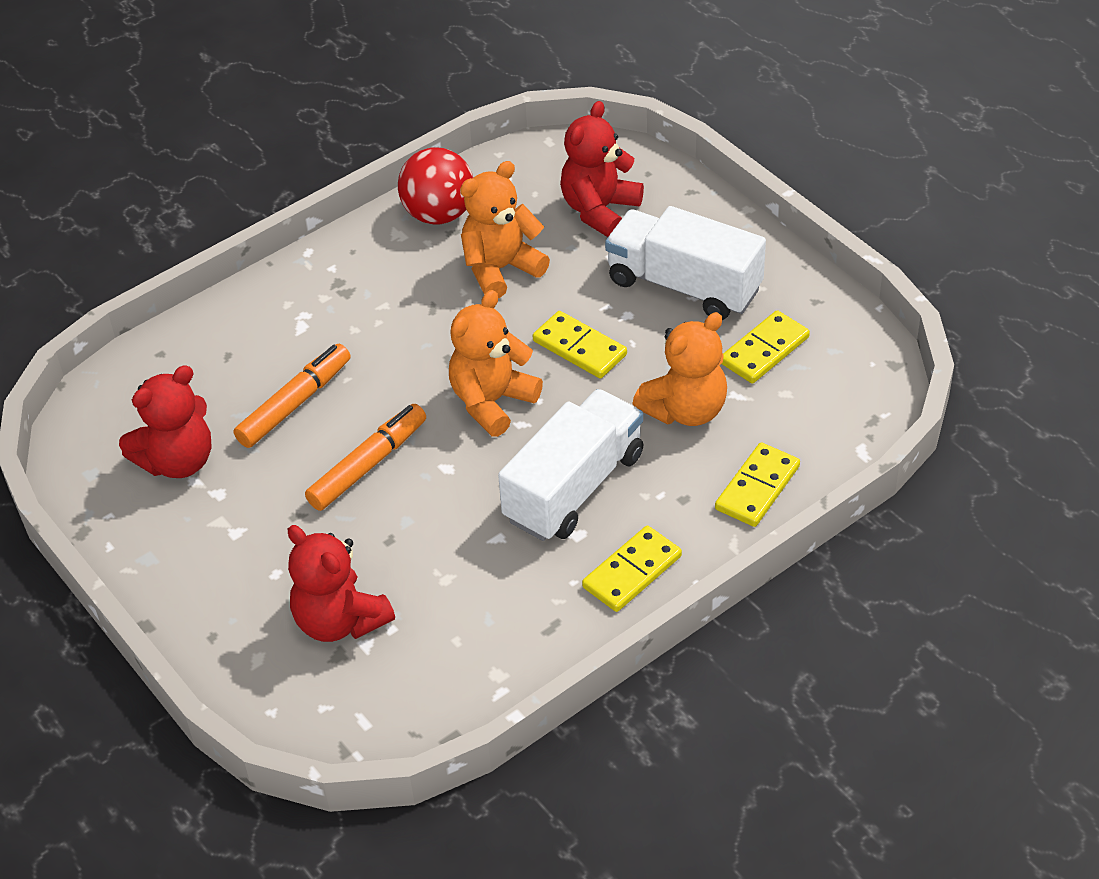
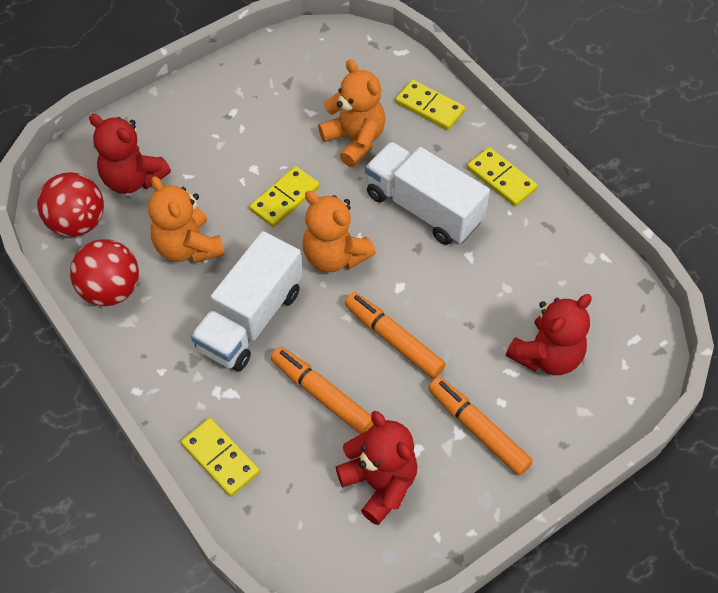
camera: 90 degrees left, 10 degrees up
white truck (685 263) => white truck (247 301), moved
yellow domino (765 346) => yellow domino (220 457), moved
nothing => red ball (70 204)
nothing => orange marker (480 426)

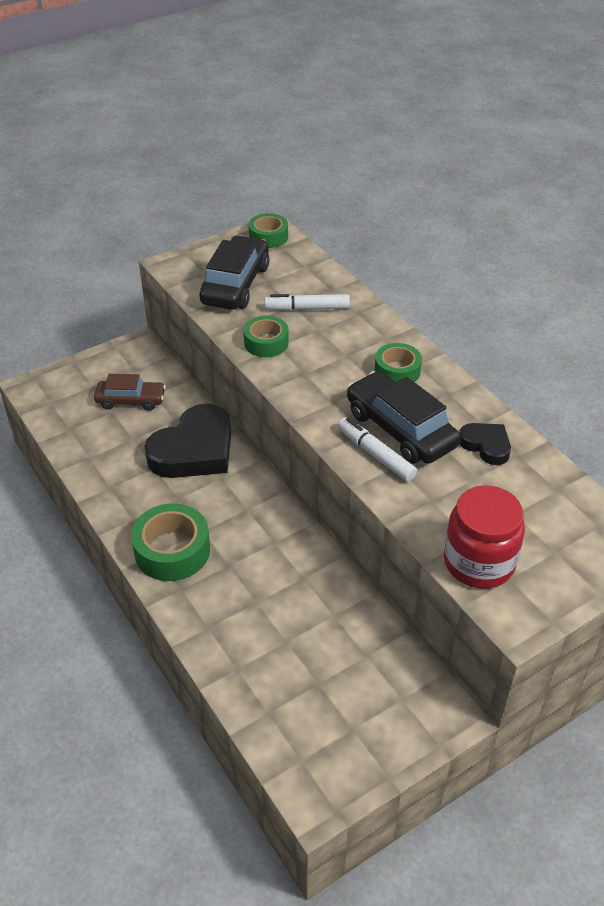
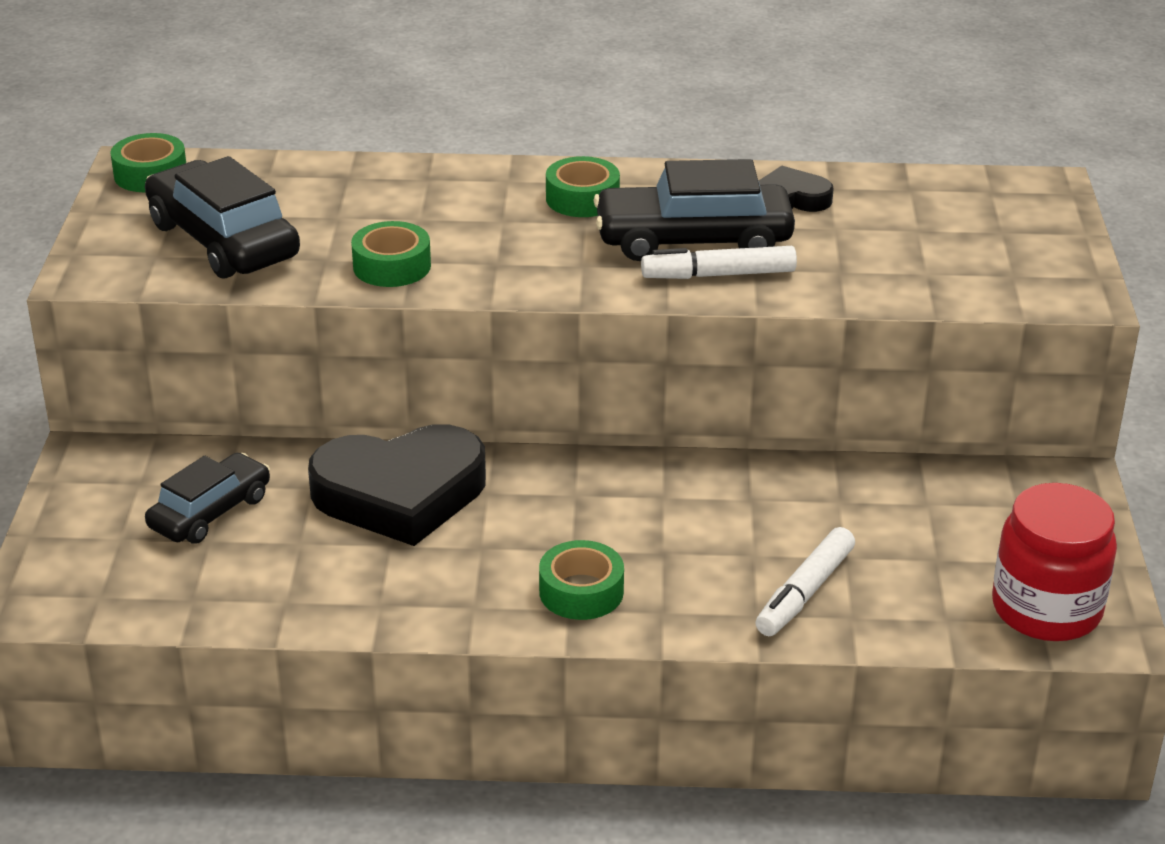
camera: 55 degrees left, 10 degrees down
white marker (307 302) => white marker (805 581), moved
brown car (130 392) => black car (207 498)
black heart (187 441) => black heart (397 485), 90 degrees clockwise
red jar (484 537) => red jar (1054 562), moved
green tape (170 542) => green tape (581 580), x0.64

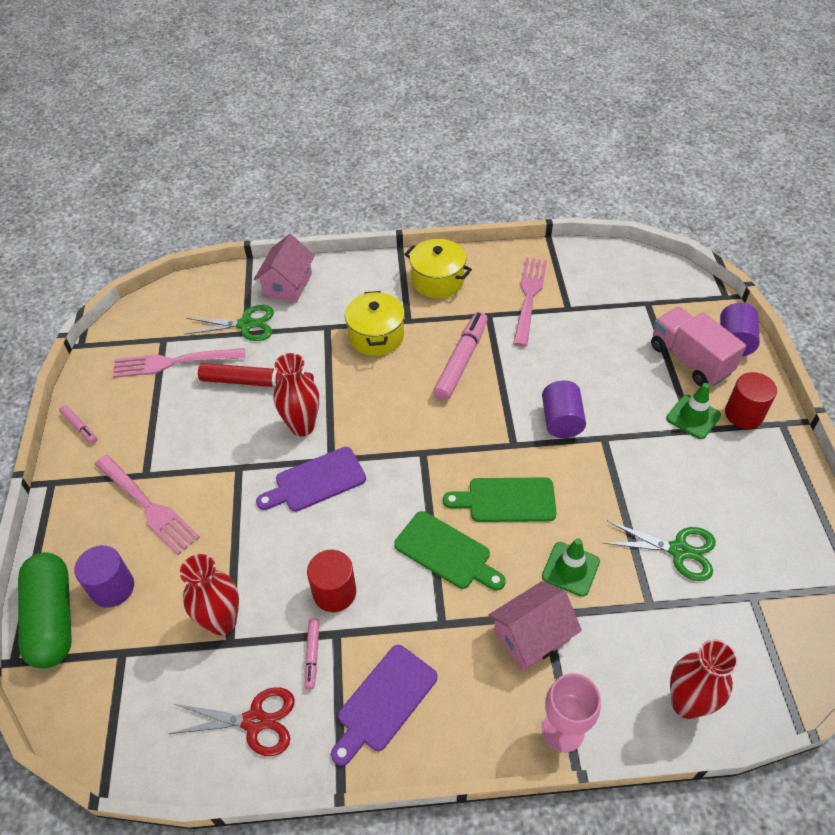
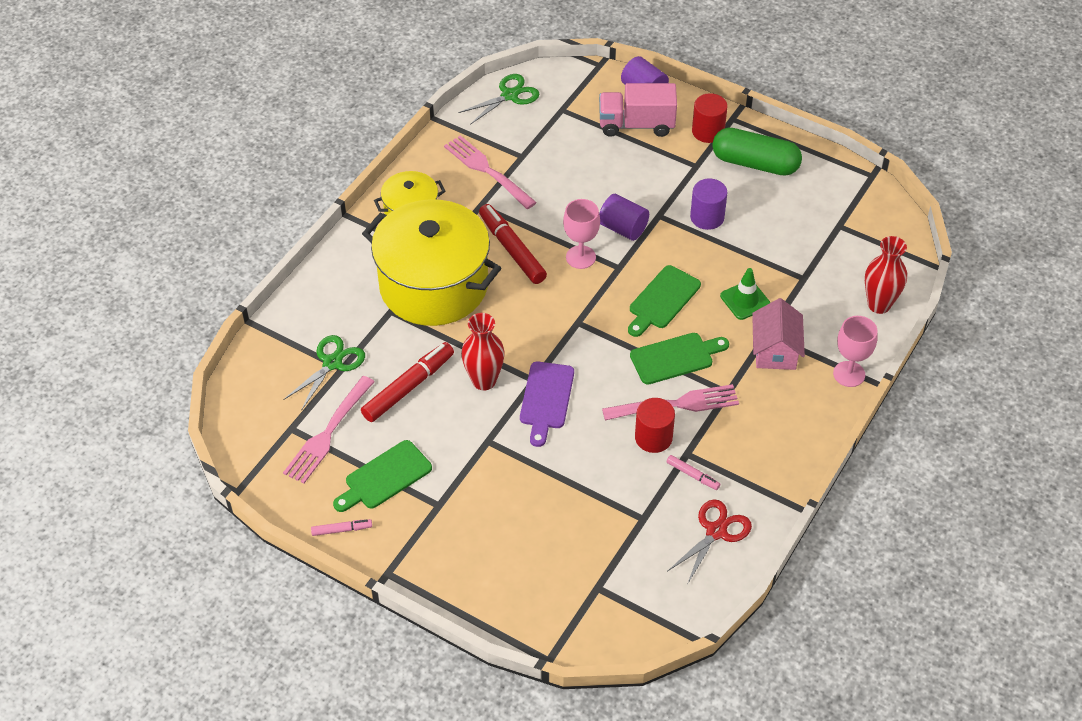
camera: 55 degrees left, 0 degrees up
pink house (284 268) => nothing
yellow pot (375 323) => yellow pot (431 262), x1.96
pink marker (460 356) => red marker (513 244)
green traffic cone (693 411) => nothing
pink fork (147 505) => pink fork (670 402), moved
green scissors (659 551) => green scissors (499 99), moved
purple cylinder (104 576) => purple cylinder (708 204), moved
green capsule (45 611) => green capsule (757 152), moved
red vase (209 594) => nothing
purple cutting board (384 705) => nothing
nothing => pink goblet (581 234)
nothing => green cutting board (382 476)

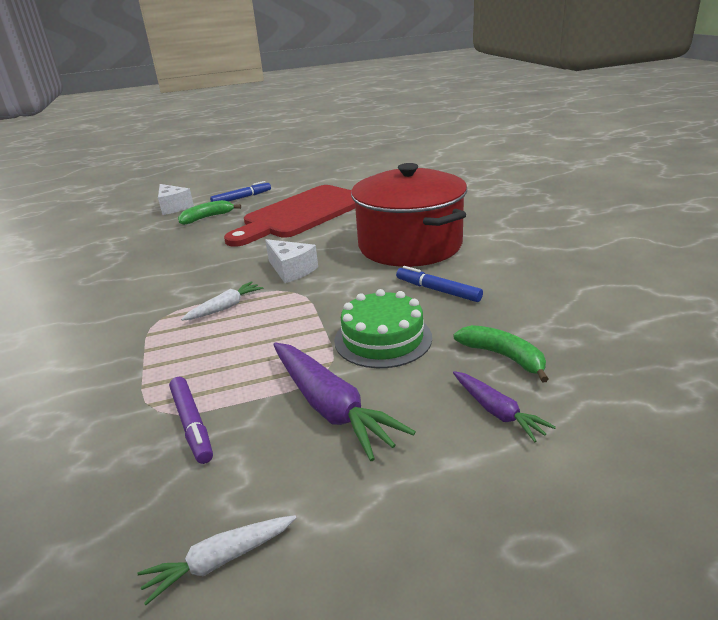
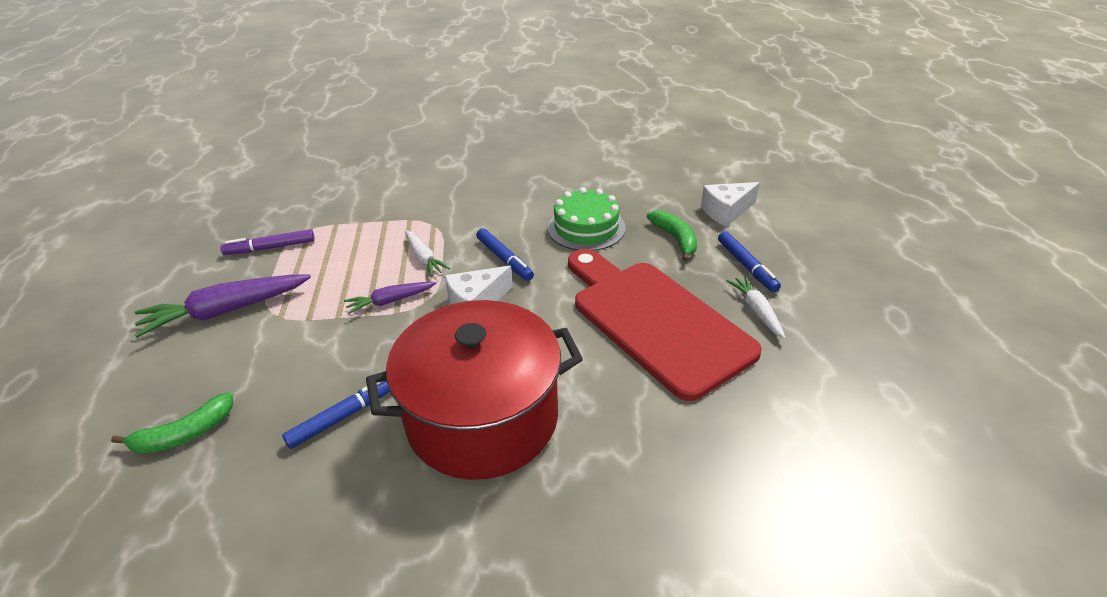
camera: 100 degrees right, 10 degrees up
green cake (383 328) => green cake (587 219), moved
purple carrot (504 406) => purple carrot (390 298), moved
white carrot (216 560) => white carrot (756 307), moved
nothing => blue marker (505 254)

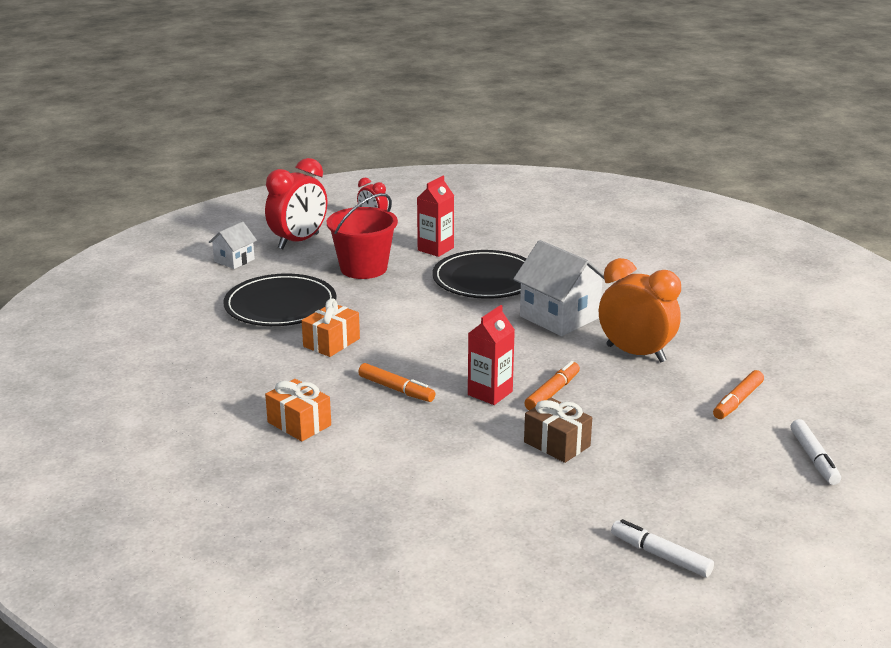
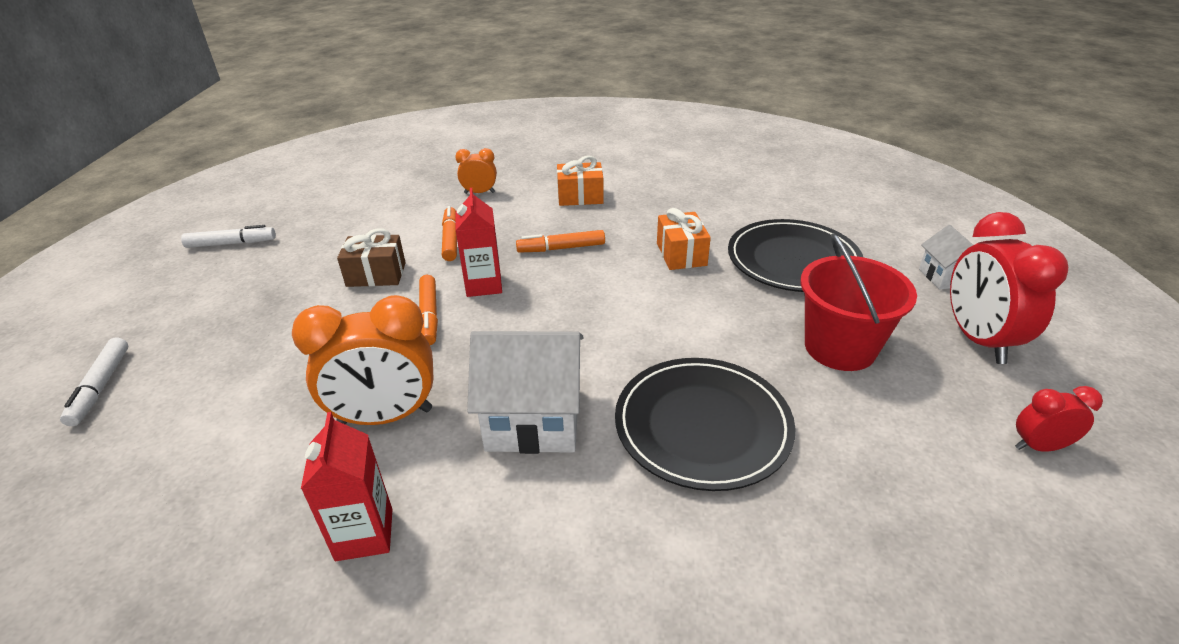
camera: 135 degrees right, 10 degrees up
red carton (435 216) => red carton (347 486), moved
orange marker (738 394) => orange marker (449 233), moved
white marker (816 452) => white marker (94 381), 135 degrees counterclockwise
nothing => orange clock (476 171)

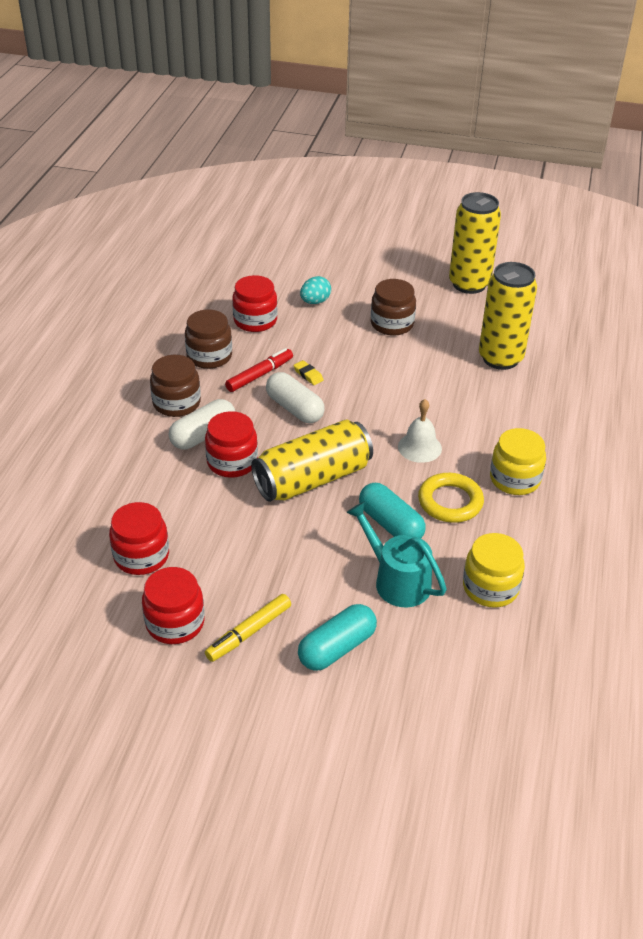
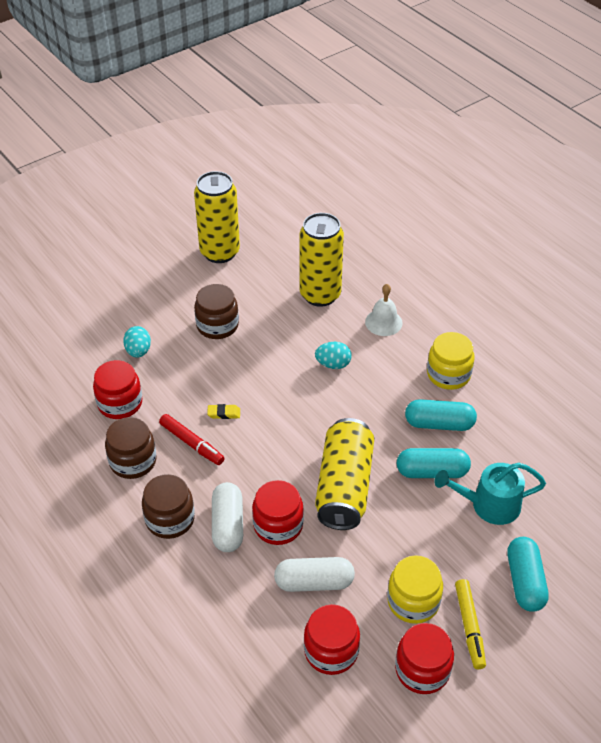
camera: 50 degrees left, 5 degrees up
red marker (259 370) => red marker (191 439), 135 degrees clockwise
white capsule (295 397) => white capsule (314 574), moved
white bell (420 431) => white bell (384 310), moved
yellow ring (451 498) => turquoise capsule (441 415)
yellow jar (494 570) => yellow jar (415 589), moved
nothing => turquoise egg (333 355)

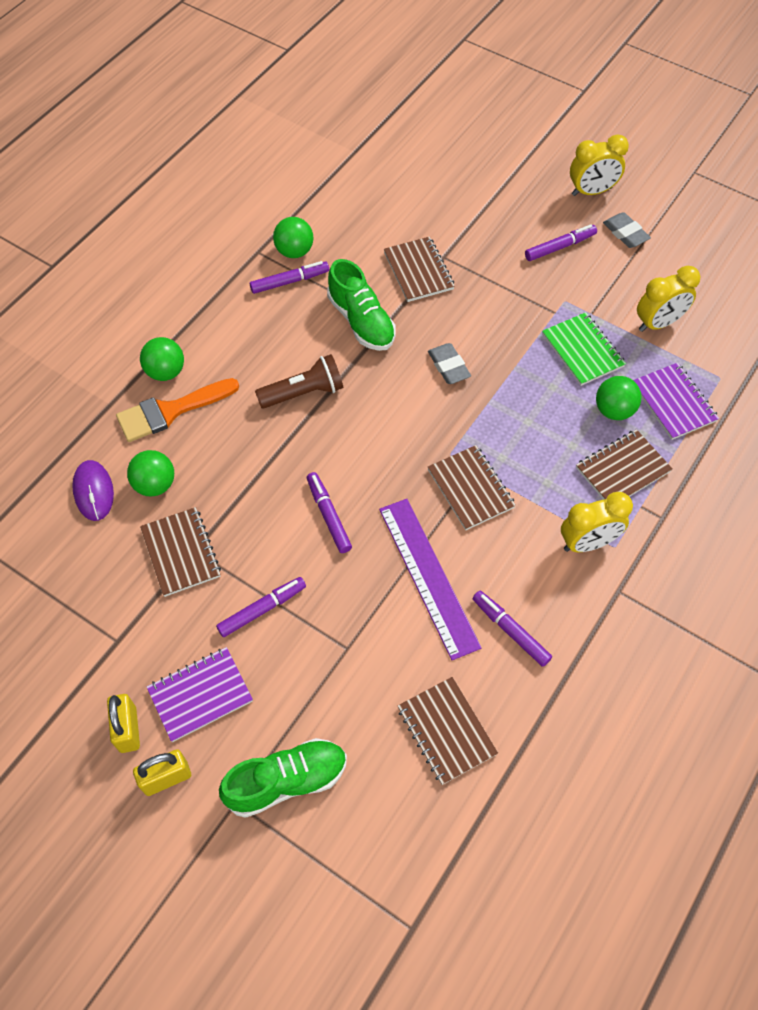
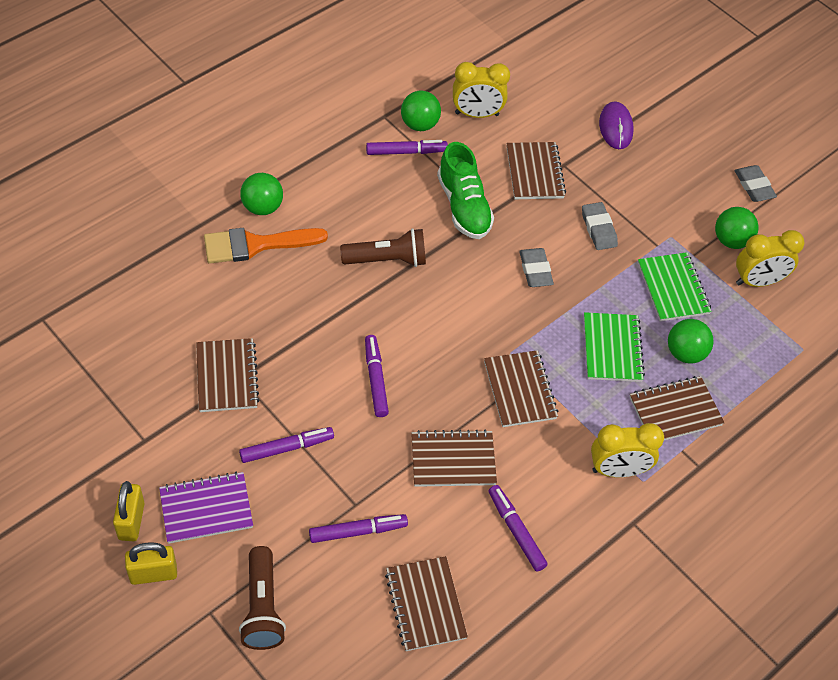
camera: 10 degrees right, 5 degrees down
yellow clock (599 165) => yellow clock (481 90), moved
purple marker (561 242) => purple marker (358 528), moved
purple notebook (676 401) => nothing
green ball (150 473) => green ball (737 228), moved
purple mouse (93 490) => purple mouse (616 125), moved
purple ruler (430 579) => brown notebook (454 458)
green shoe (283 778) => brown flashlight (262 598)
nothing => grey eraser (600 226)
nothing => green notebook (614 347)

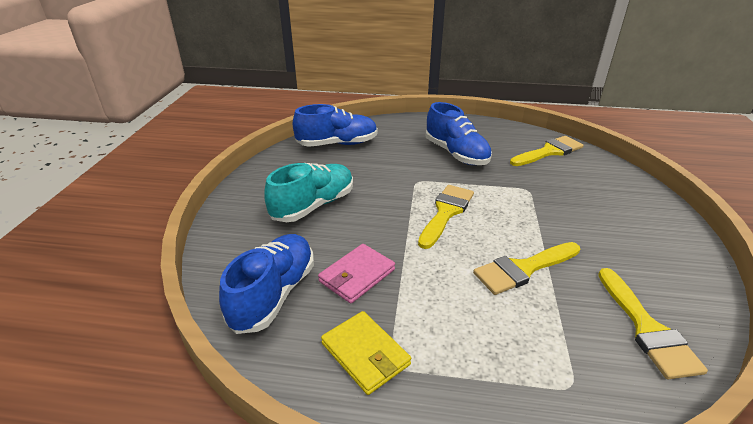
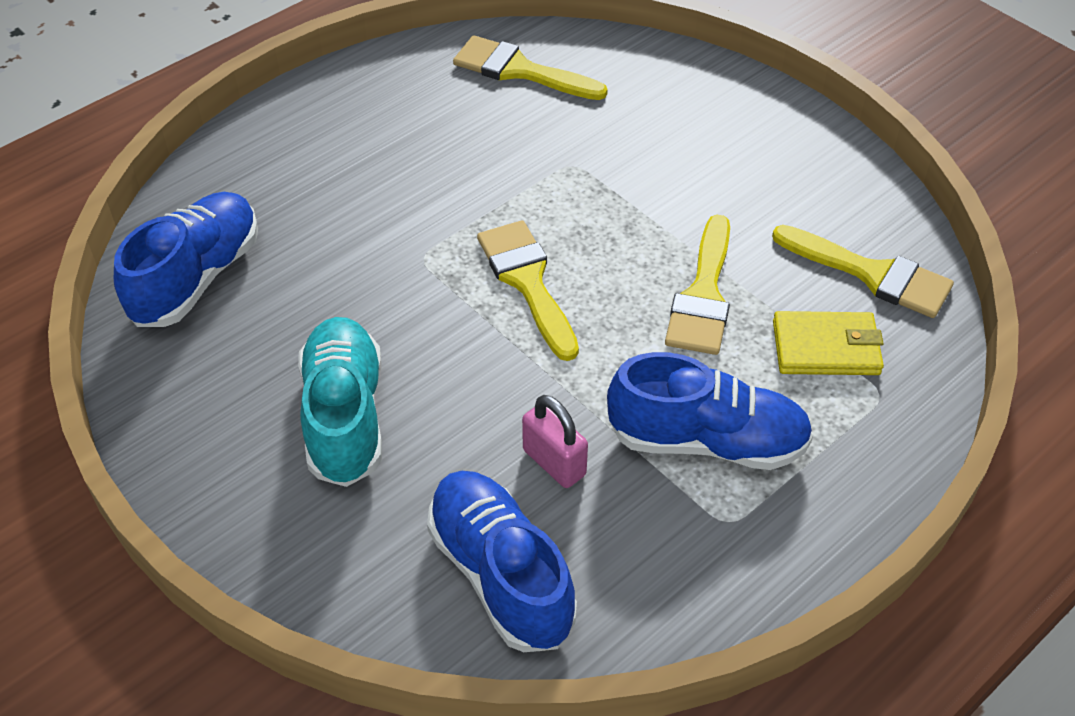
camera: 50 degrees left, 15 degrees up
blue shoe (459 133) => blue shoe (710 411), moved
yellow brush (547 151) => yellow brush (530 67), 75 degrees counterclockwise
pink wallet (356 274) => pink padlock (555 441)
yellow wallet (366 353) => yellow wallet (828 343), moved

